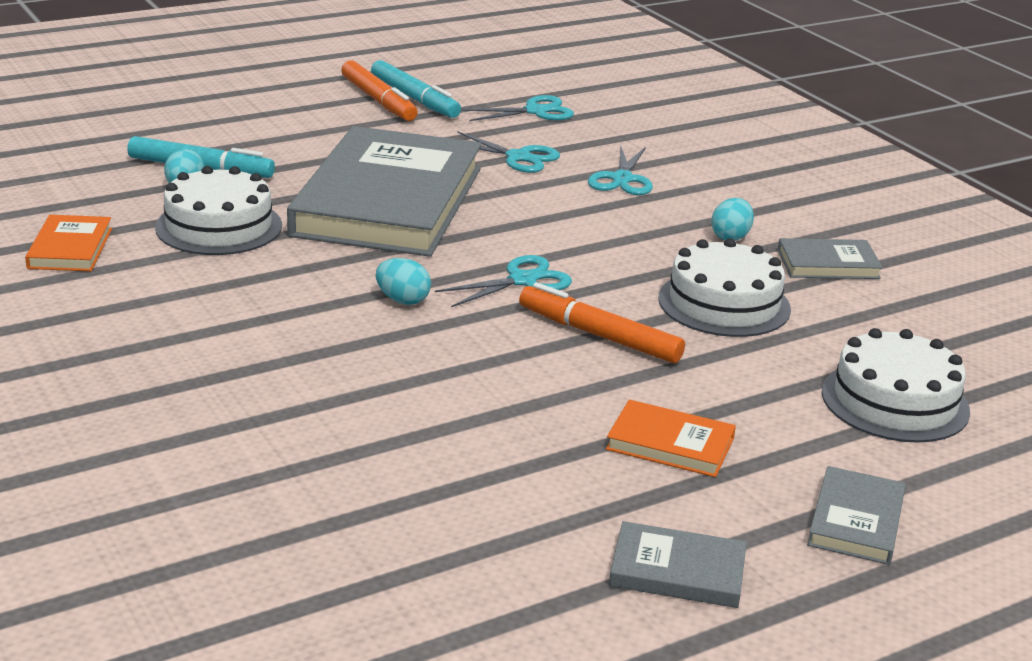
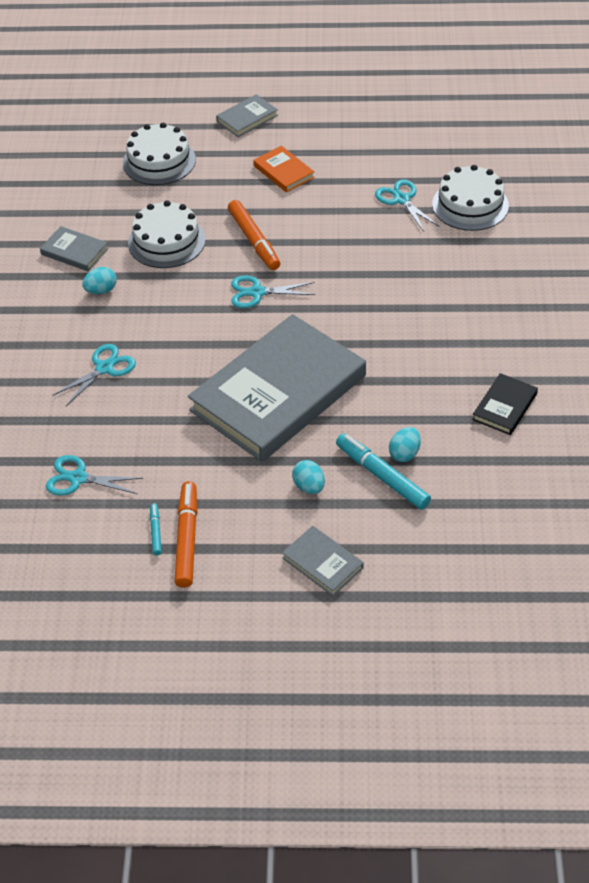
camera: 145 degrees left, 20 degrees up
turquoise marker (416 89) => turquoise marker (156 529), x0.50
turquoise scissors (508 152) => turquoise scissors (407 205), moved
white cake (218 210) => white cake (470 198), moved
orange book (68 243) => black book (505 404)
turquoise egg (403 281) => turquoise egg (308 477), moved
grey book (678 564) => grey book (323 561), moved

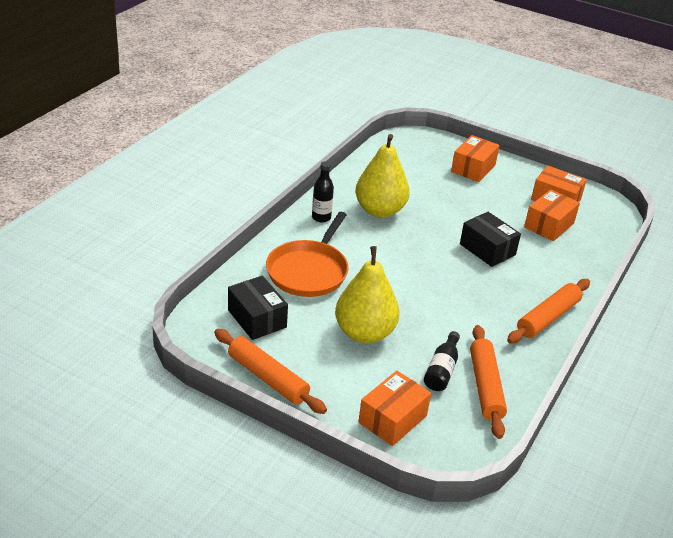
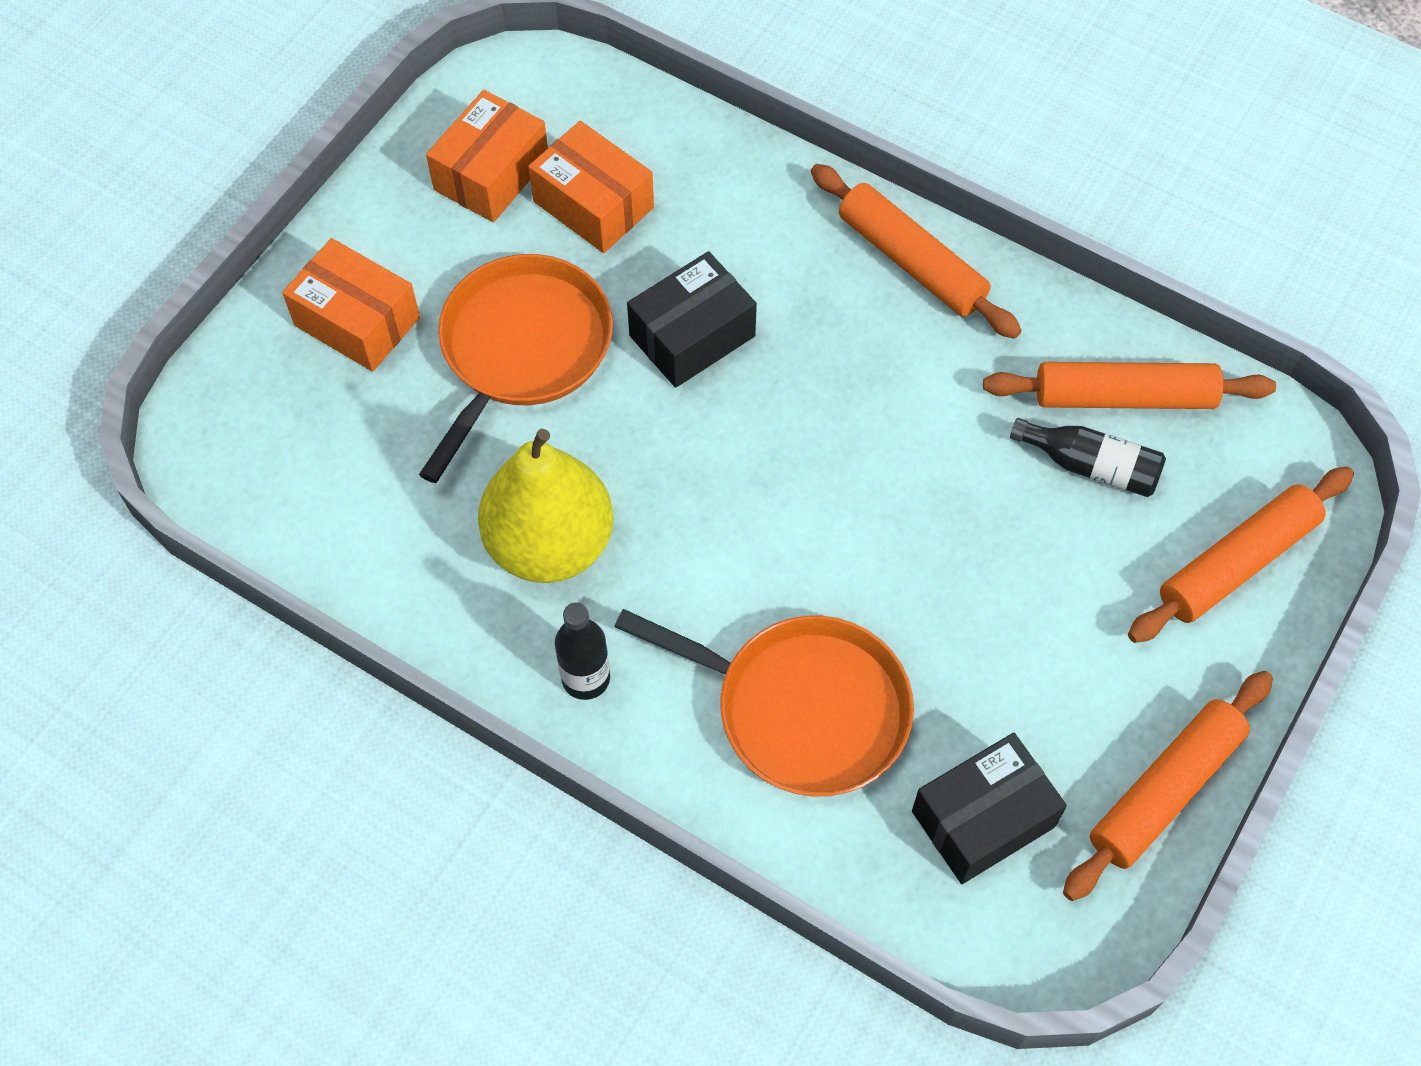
camera: 85 degrees left, 25 degrees up
yellow pear (367 294) => nothing
orange box (394 408) => orange rolling pin (1241 555)
nothing => orange pan (516 368)

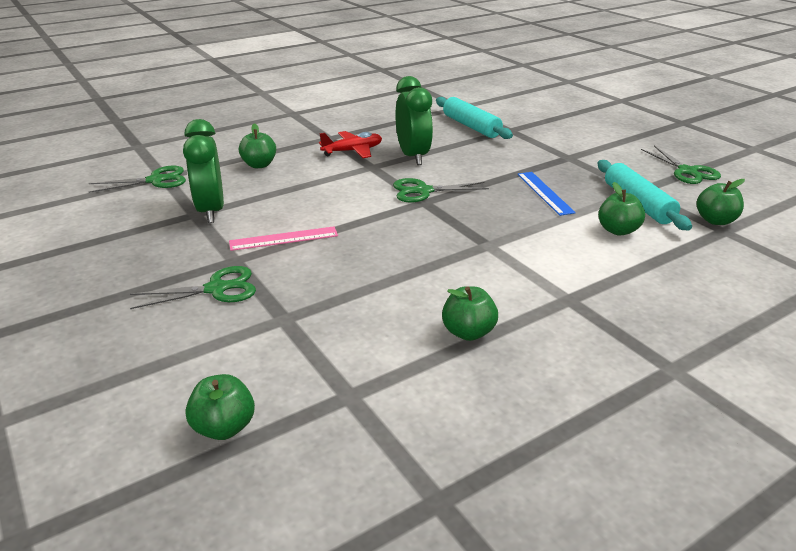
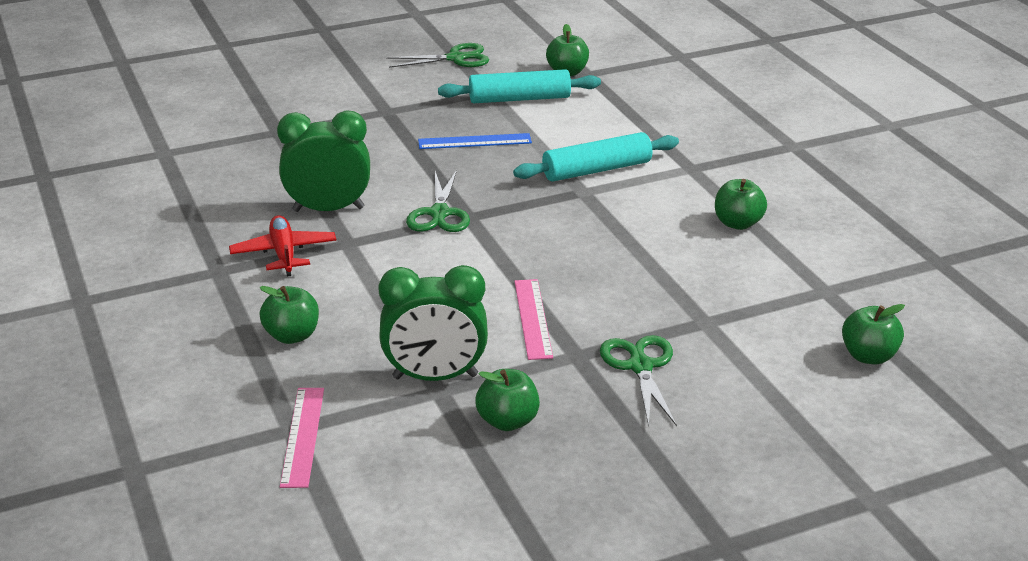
camera: 80 degrees left, 0 degrees up
turquoise rolling pin (474 118) => turquoise rolling pin (596 157), moved
green scissors (137 179) => pink ruler (302 438)
green apple (621 208) => green apple (507 400), moved

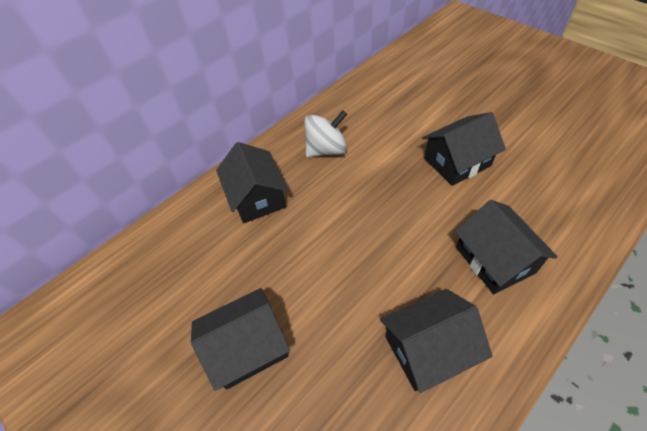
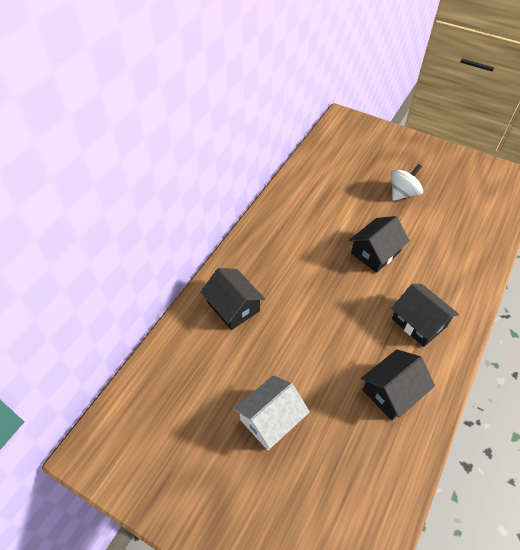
camera: 20 degrees left, 0 degrees up
white spinning top (325 133) => white spinning top (407 182), moved
black house (240 339) => white house (272 412)

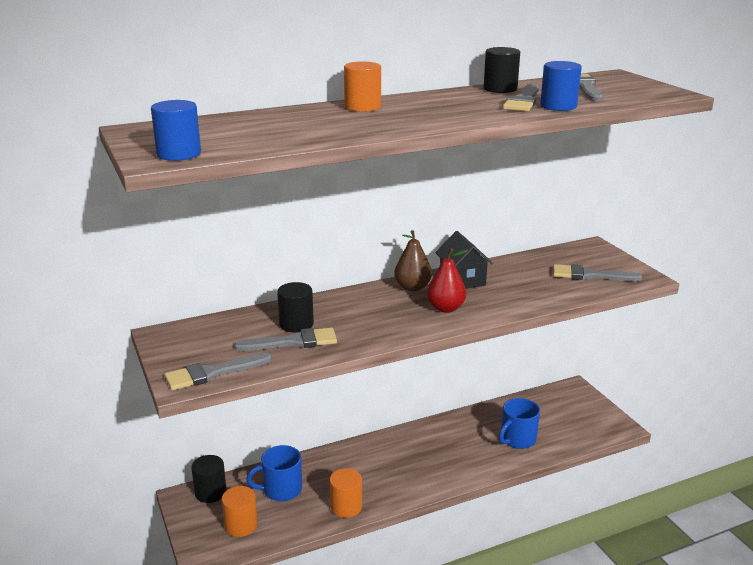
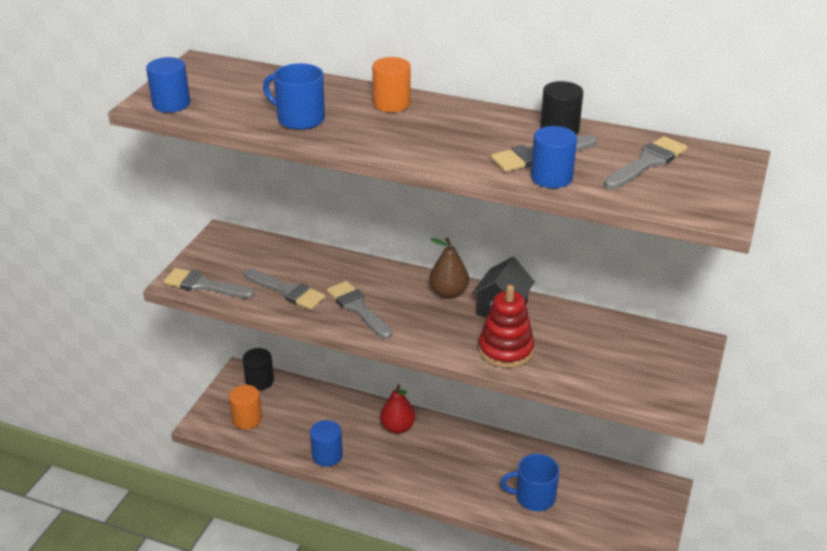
camera: 45 degrees right, 10 degrees up
red pear (447 280) => red pear (397 409), moved
grey brush (597 273) => grey brush (359 310), moved
black cylinder (295 307) => nothing
blue mug (274 473) => blue mug (294 96), moved
orange cylinder (346 493) => blue cylinder (326 443)
nothing => red stacking toy (506 326)

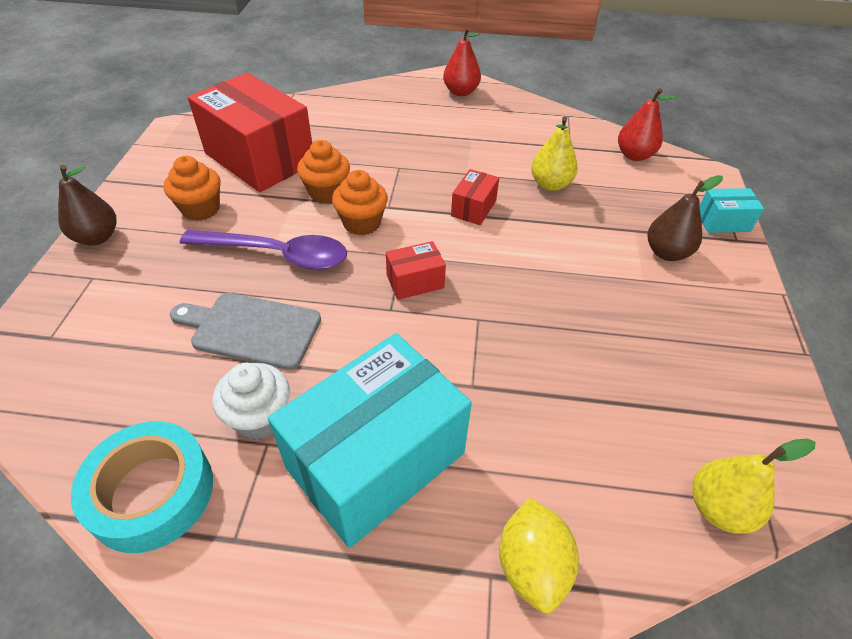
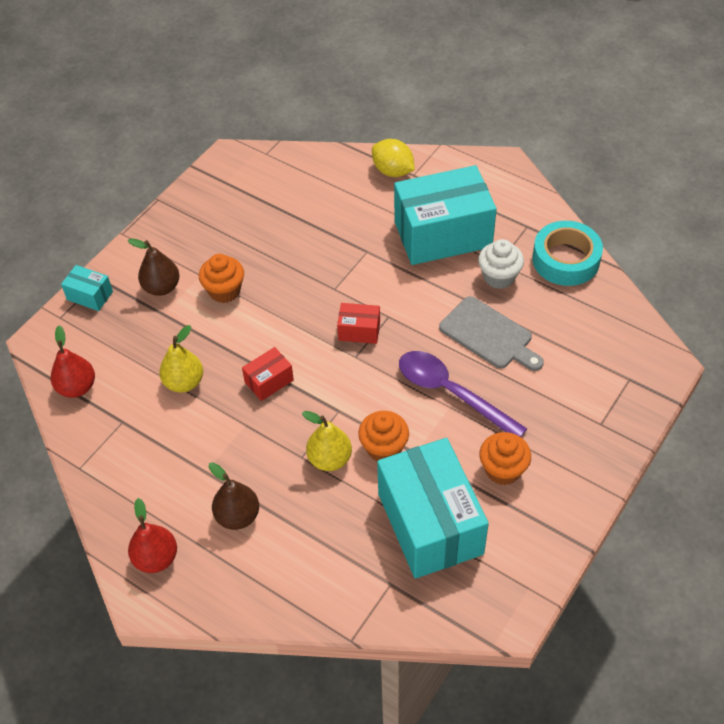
camera: 150 degrees left, 5 degrees up
red box (250 132) => turquoise box (433 508)
brown pear (87 205) => brown pear (234 496), moved
orange cupcake (360 202) => orange cupcake (221 278), moved
yellow pear (753 486) => yellow pear (327 441), moved
yellow lemon (539 555) => yellow lemon (393 158), 75 degrees counterclockwise

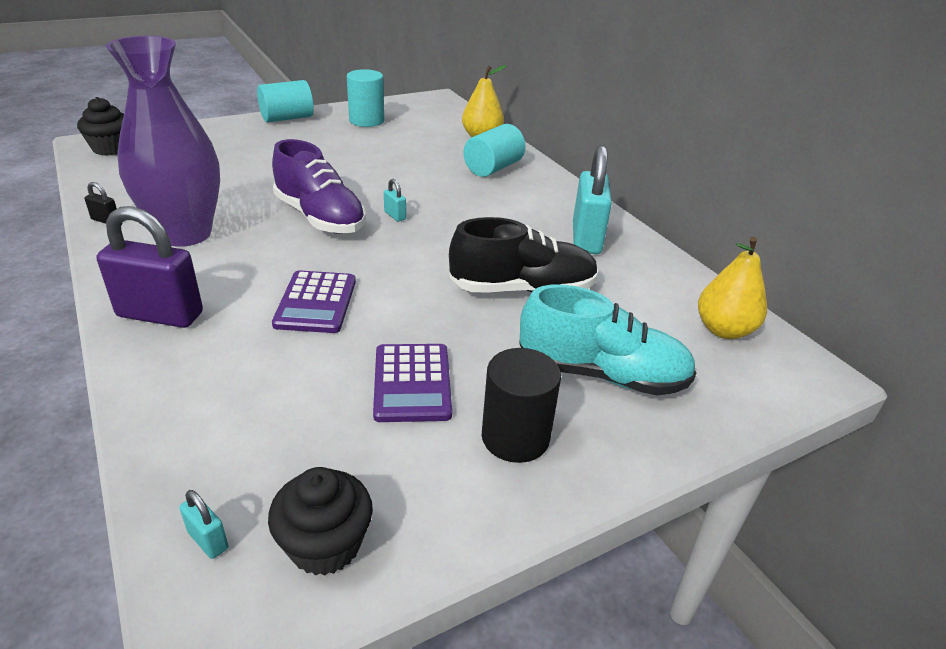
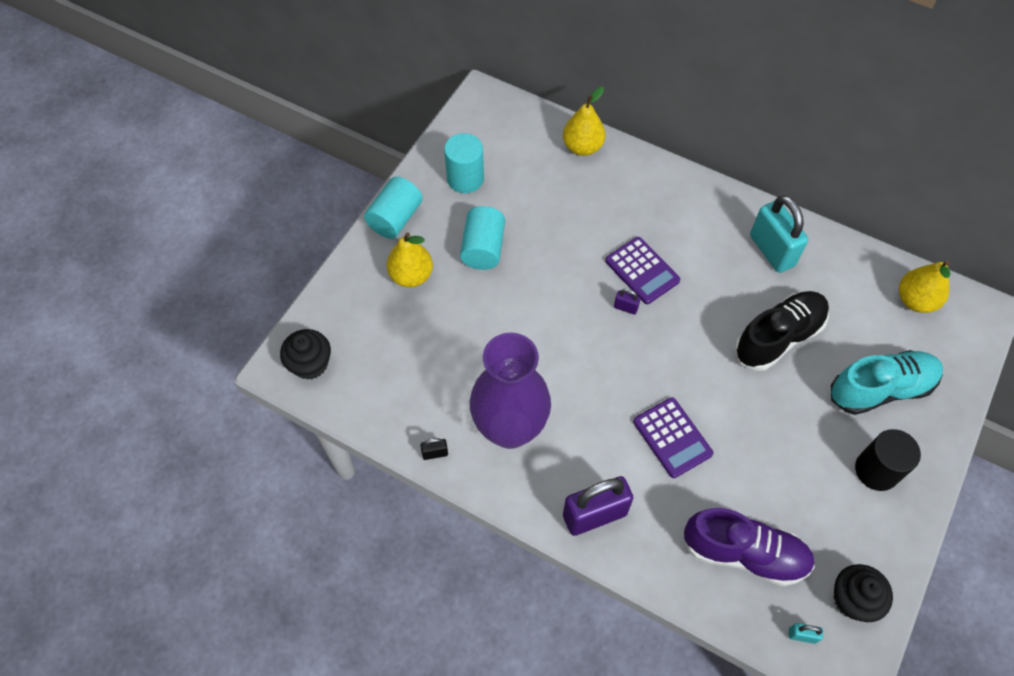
camera: 30 degrees left, 25 degrees up
turquoise cylinder (494 150) => turquoise cylinder (482 238), moved
purple shoe (319 186) => purple shoe (749 547), moved
turquoise padlock (395 200) => purple padlock (627 302)
purple calculator (412 383) => purple calculator (642 270), moved
nothing => yellow pear (410 260)

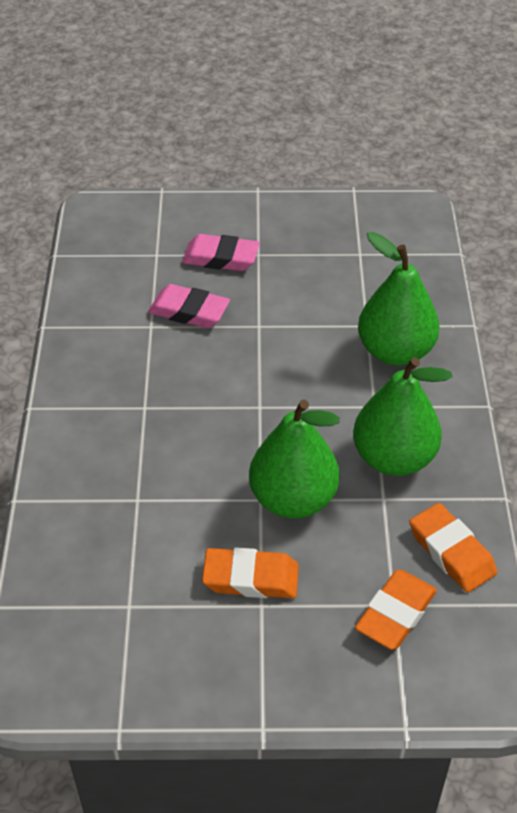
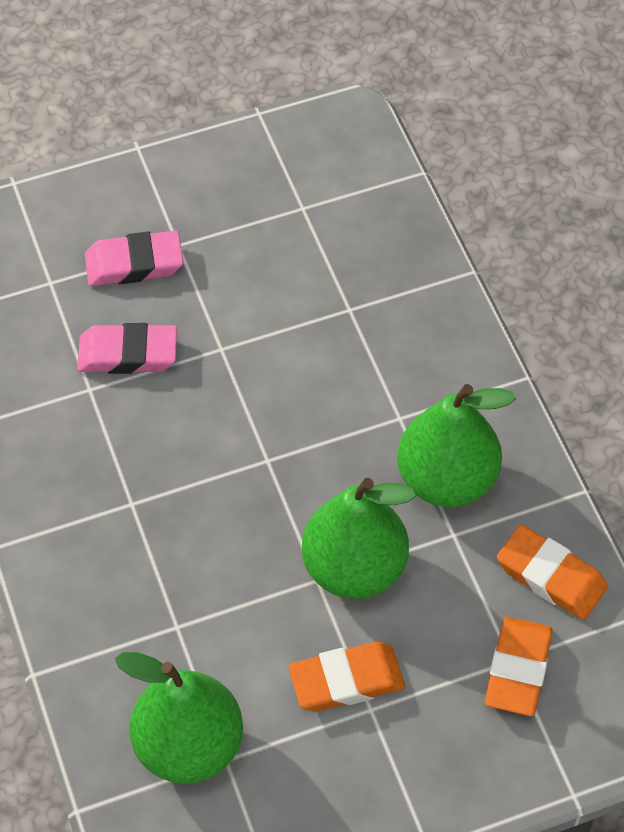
camera: 20 degrees left, 10 degrees up
green pear (399 299) => green pear (179 718), moved

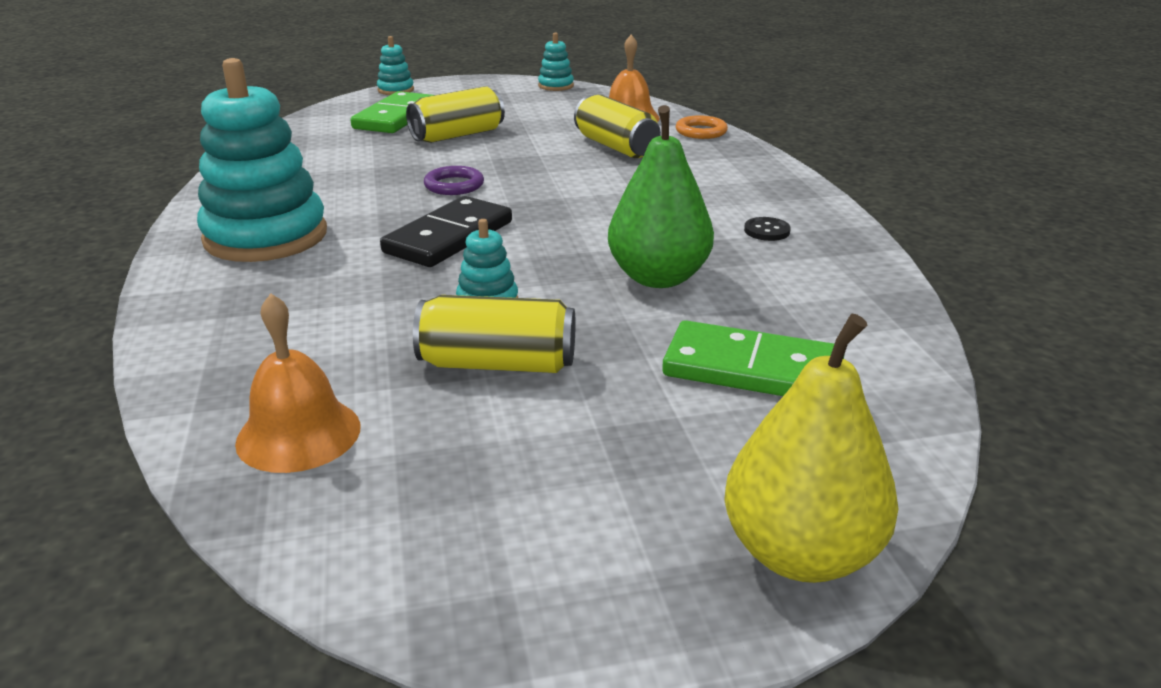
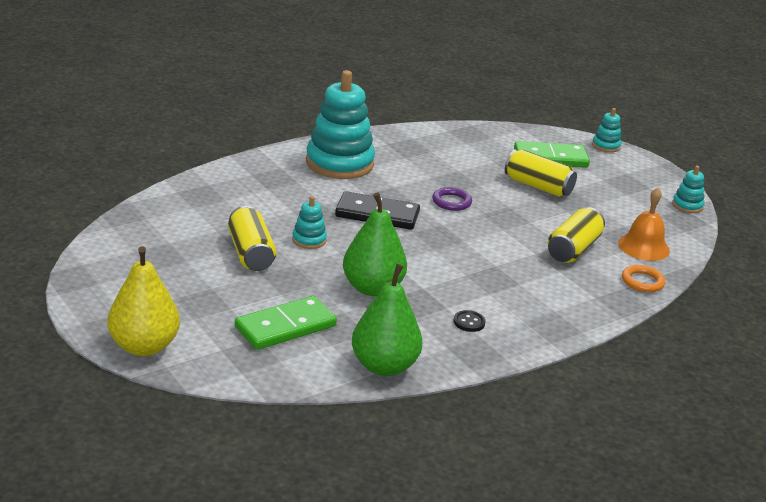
camera: 65 degrees right, 0 degrees up
orange bell (297 383) => nothing
green domino (753 358) => green domino (286 323), 60 degrees clockwise
nothing => green pear (387 320)

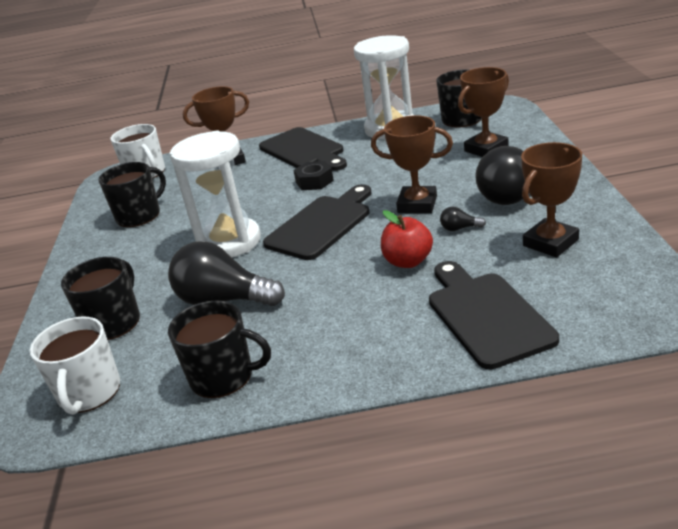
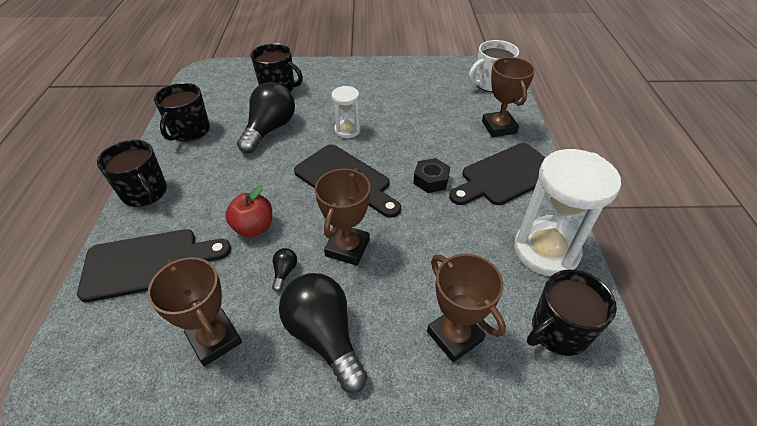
camera: 90 degrees right, 15 degrees up
white hourglass (215 194) => white hourglass (345 112), x0.52
black mug (132 194) => black mug (132 173), moved
white mug (75 365) => nothing

